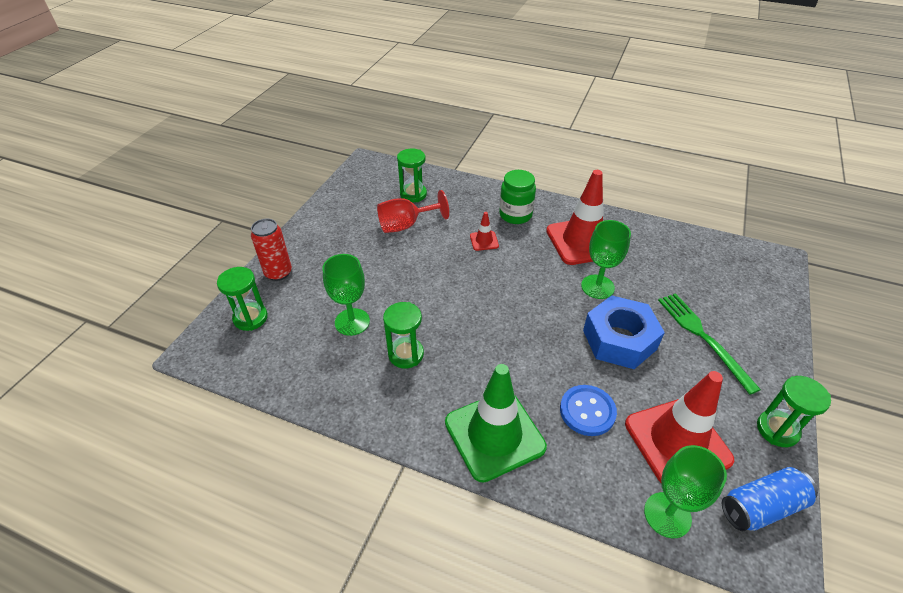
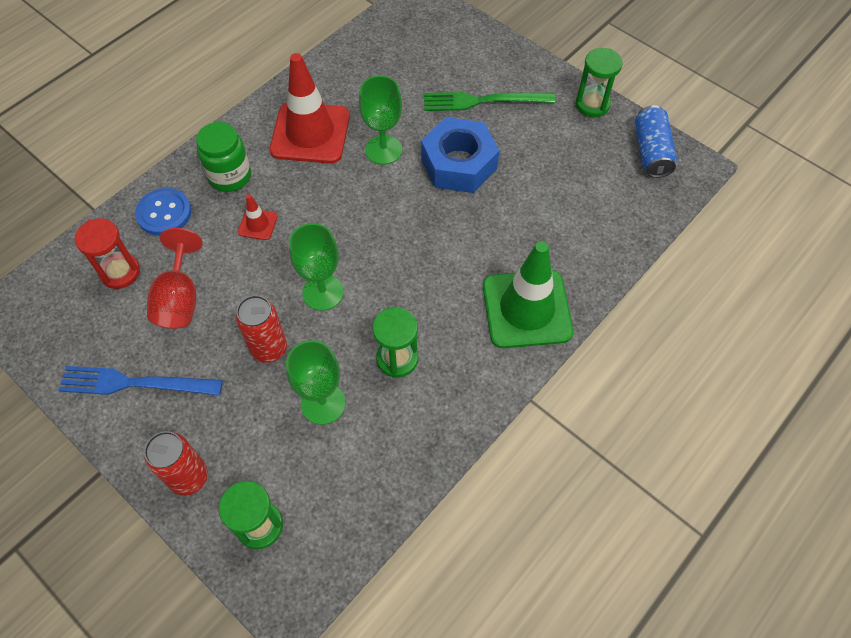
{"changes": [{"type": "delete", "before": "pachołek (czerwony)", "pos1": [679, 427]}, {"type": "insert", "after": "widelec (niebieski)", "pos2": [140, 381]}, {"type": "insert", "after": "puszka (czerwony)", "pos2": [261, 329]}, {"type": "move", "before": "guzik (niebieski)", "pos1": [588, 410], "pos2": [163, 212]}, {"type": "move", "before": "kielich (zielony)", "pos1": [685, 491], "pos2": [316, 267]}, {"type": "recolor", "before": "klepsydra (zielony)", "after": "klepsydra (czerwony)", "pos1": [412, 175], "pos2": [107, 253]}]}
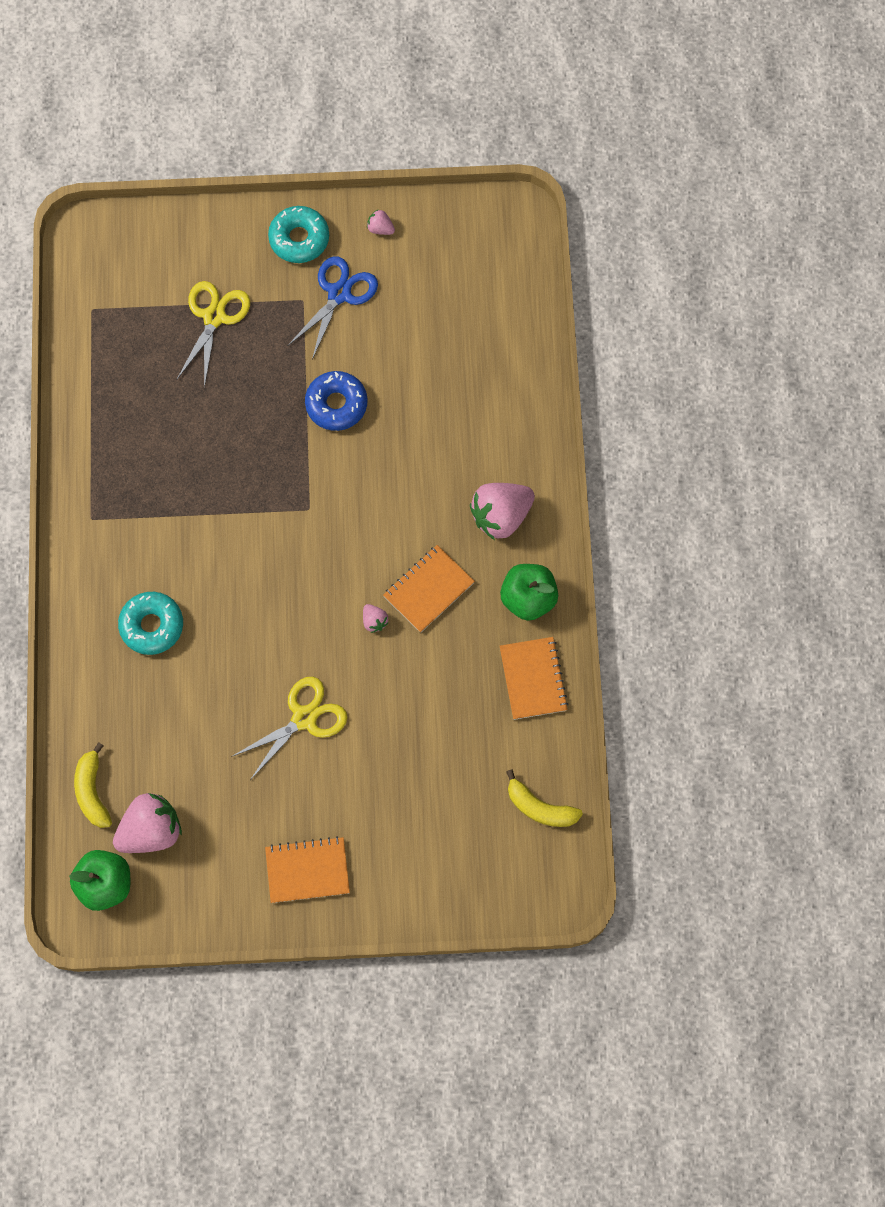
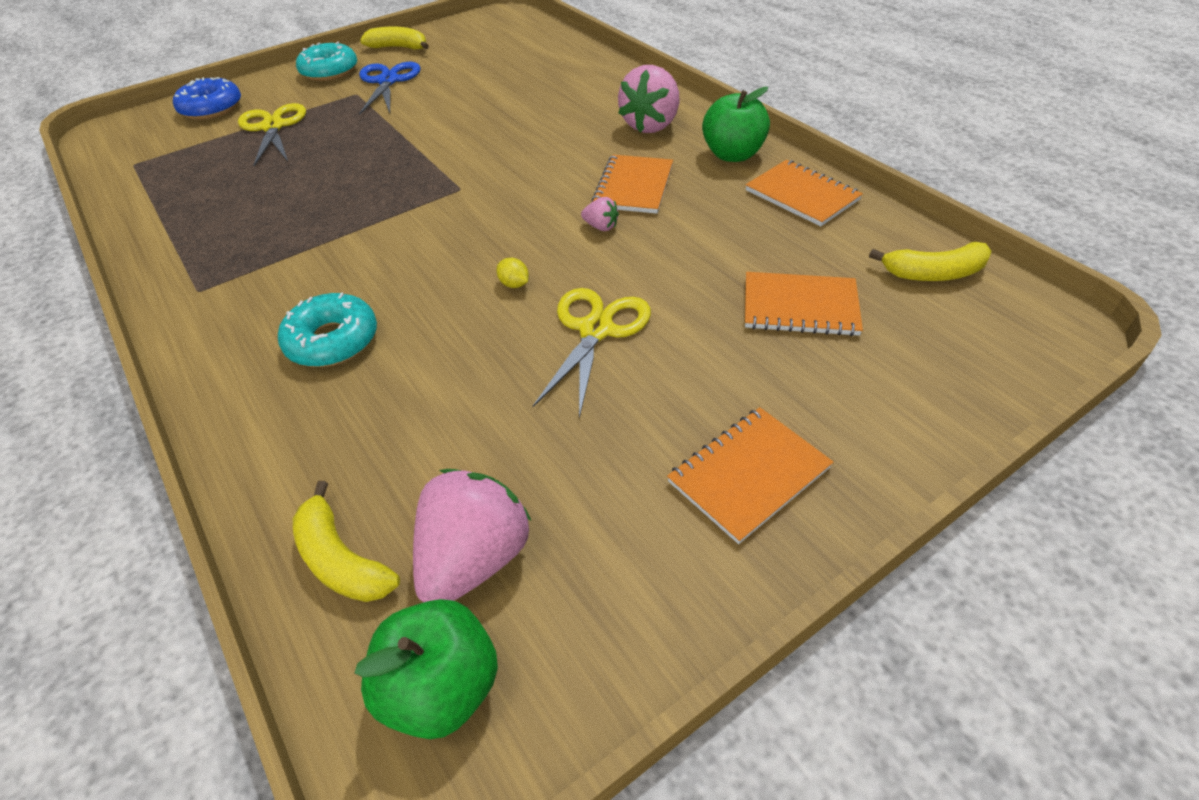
{"changes": [{"type": "insert", "after": "cytryna (żółty)", "pos2": [512, 273]}, {"type": "insert", "after": "zeszyt (pomarańczowy)", "pos2": [804, 304]}, {"type": "move", "before": "donut (niebieski)", "pos1": [336, 401], "pos2": [207, 98]}, {"type": "replace", "before": "truskawka (różowy)", "after": "banan (żółty)", "pos1": [381, 222], "pos2": [394, 38]}]}
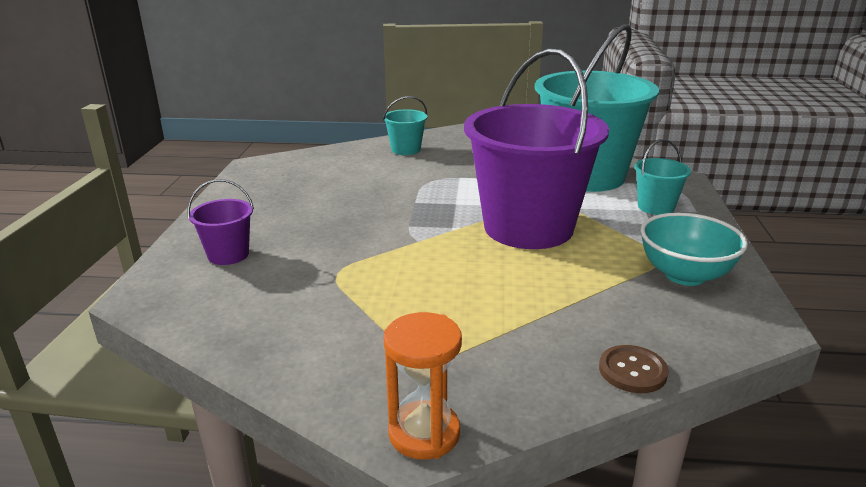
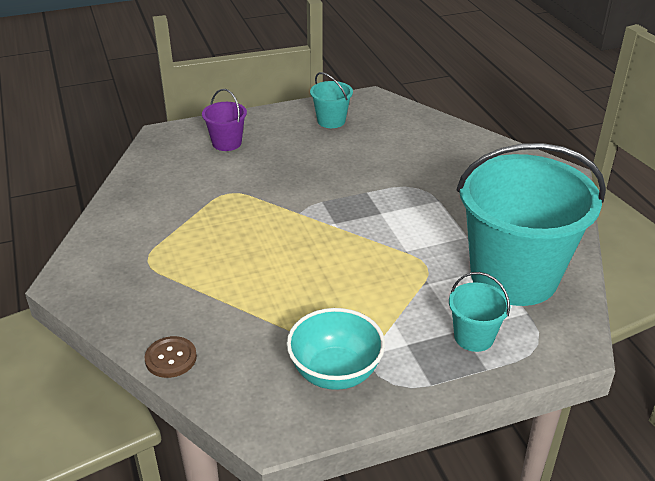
{"changes": [{"type": "delete", "before": "klepsydra (pomarańczowy)", "pos1": [423, 386]}, {"type": "delete", "before": "wiadro (fioletowy)", "pos1": [536, 148]}, {"type": "move", "before": "wiadro (turkusowy)", "pos1": [405, 125], "pos2": [331, 100]}]}
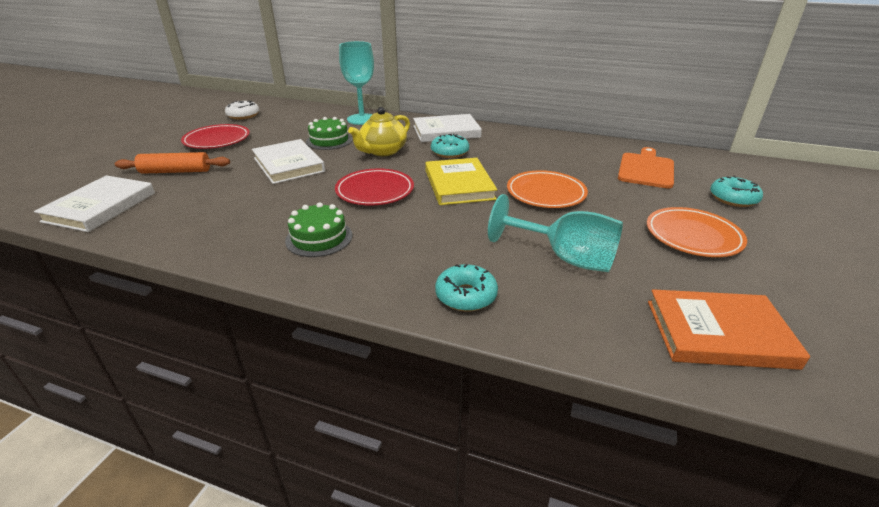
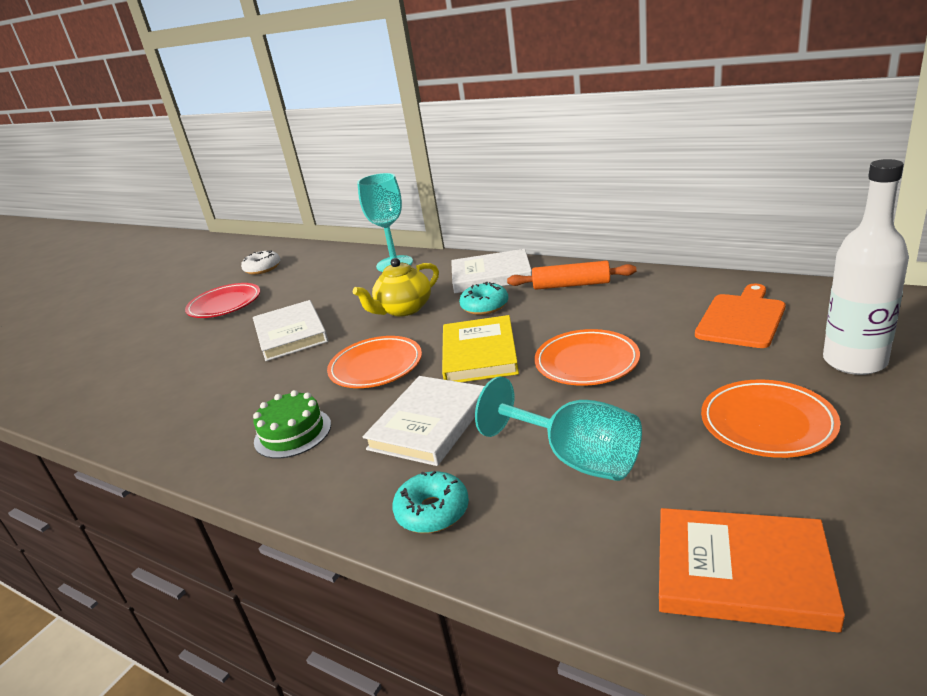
{"changes": [{"type": "delete", "before": "tort (zielony)", "pos1": [329, 133]}, {"type": "move", "before": "książka (biały)", "pos1": [94, 203], "pos2": [423, 421]}, {"type": "move", "before": "wałek do ciasta (pomarańczowy)", "pos1": [172, 163], "pos2": [571, 275]}, {"type": "replace", "before": "donut (turkusowy)", "after": "butelka (biały)", "pos1": [736, 191], "pos2": [866, 267]}, {"type": "recolor", "before": "talerz (czerwony)", "after": "talerz (pomarańczowy)", "pos1": [374, 187], "pos2": [374, 362]}]}
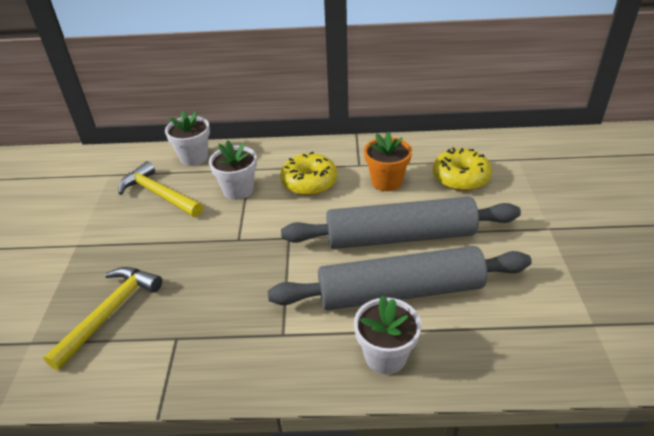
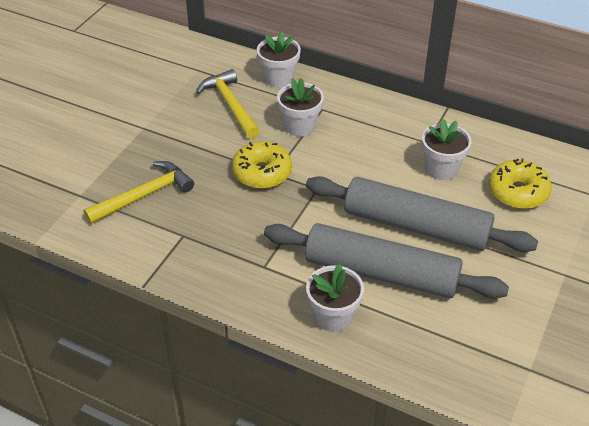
{"changes": [{"type": "move", "before": "donut (żółty)", "pos1": [308, 174], "pos2": [262, 165]}, {"type": "recolor", "before": "doniczka (pomarańczowy)", "after": "doniczka (biały)", "pos1": [388, 161], "pos2": [447, 149]}]}
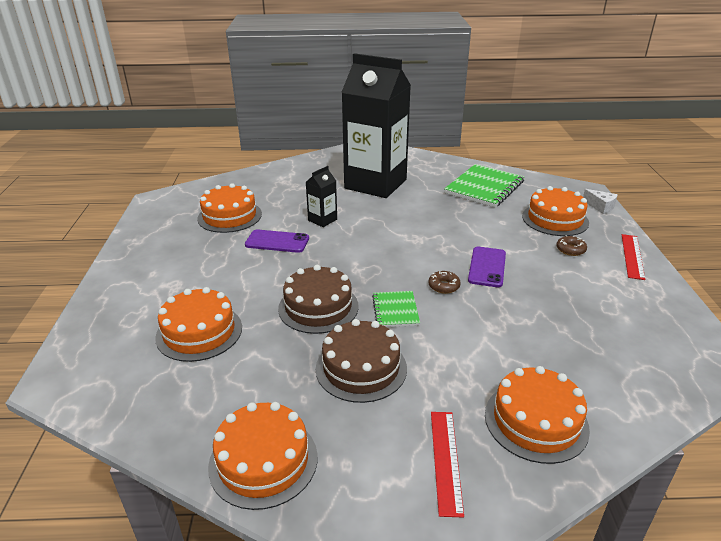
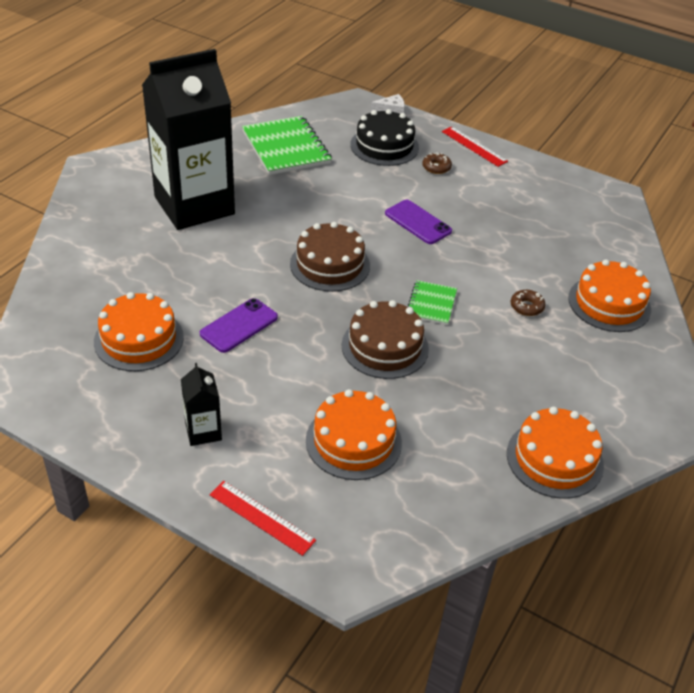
{"changes": [{"type": "move", "before": "karton mleka (czarny)", "pos1": [321, 196], "pos2": [201, 404]}, {"type": "move", "before": "tort (brązowy)", "pos1": [361, 361], "pos2": [330, 257]}, {"type": "move", "before": "donut (brązowy)", "pos1": [444, 282], "pos2": [528, 303]}, {"type": "move", "before": "linijka (czerwony)", "pos1": [447, 465], "pos2": [263, 518]}, {"type": "recolor", "before": "tort (pomarańczowy)", "after": "tort (czarny)", "pos1": [555, 211], "pos2": [384, 137]}, {"type": "rotate", "before": "zeszyt (zielony)", "pos1": [396, 309], "pos2": [432, 302], "turn": 75}]}
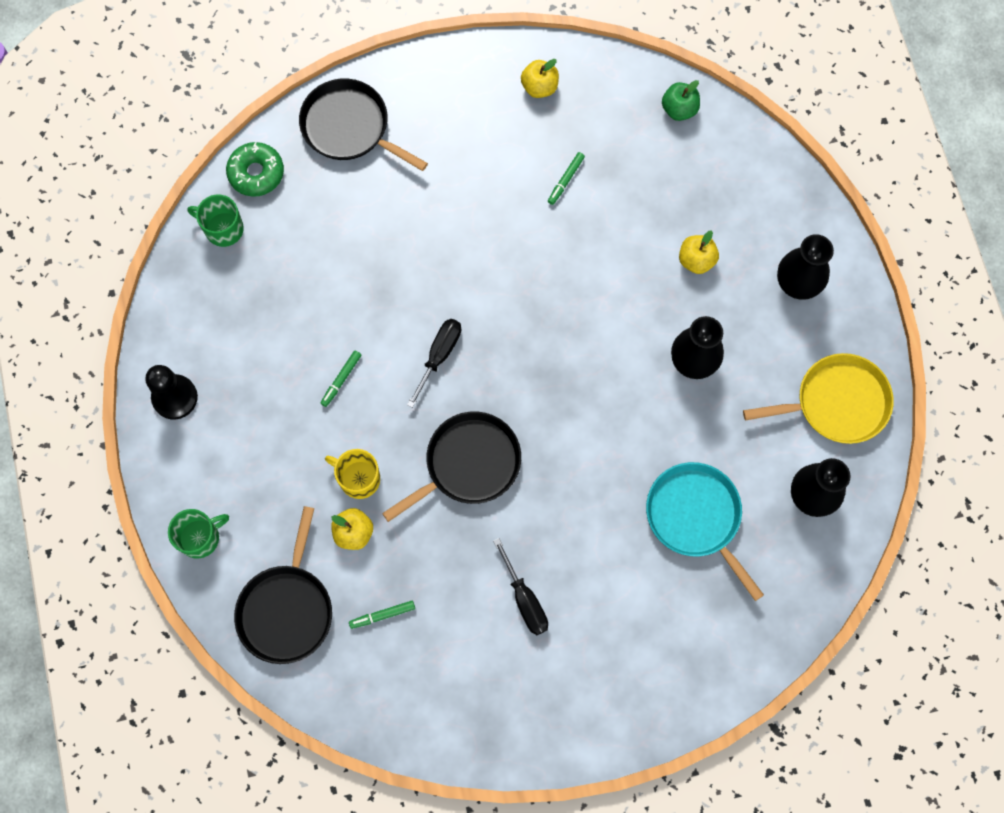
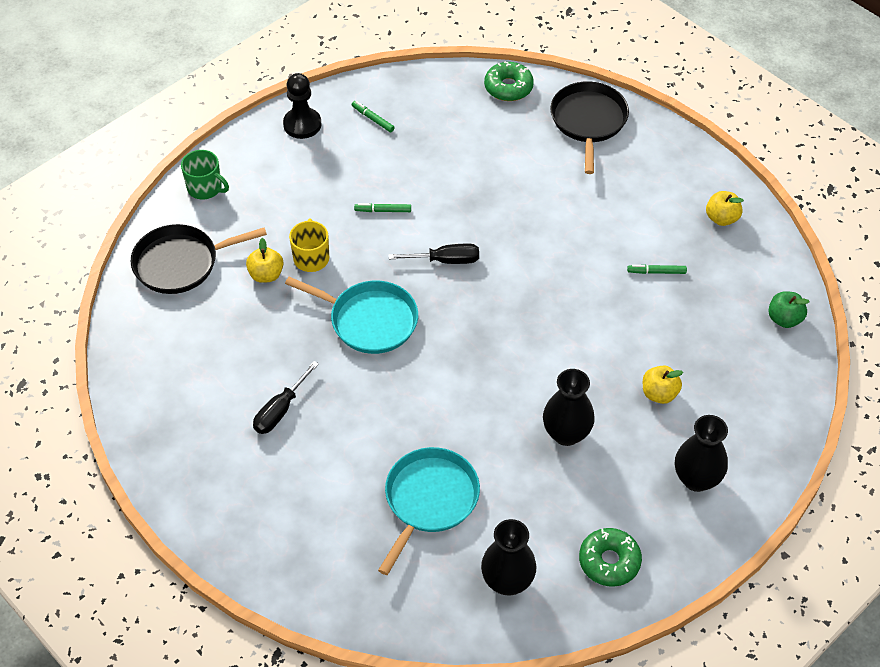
{"changes": [{"type": "delete", "before": "kubek (zielony)", "pos1": [215, 221]}, {"type": "move", "before": "flamaster (zielony)", "pos1": [382, 615], "pos2": [373, 117]}, {"type": "replace", "before": "patelnia (żółty)", "after": "donut (zielony)", "pos1": [818, 398], "pos2": [610, 557]}, {"type": "recolor", "before": "patelnia (czarny)", "after": "patelnia (turkusowy)", "pos1": [451, 466], "pos2": [351, 315]}]}
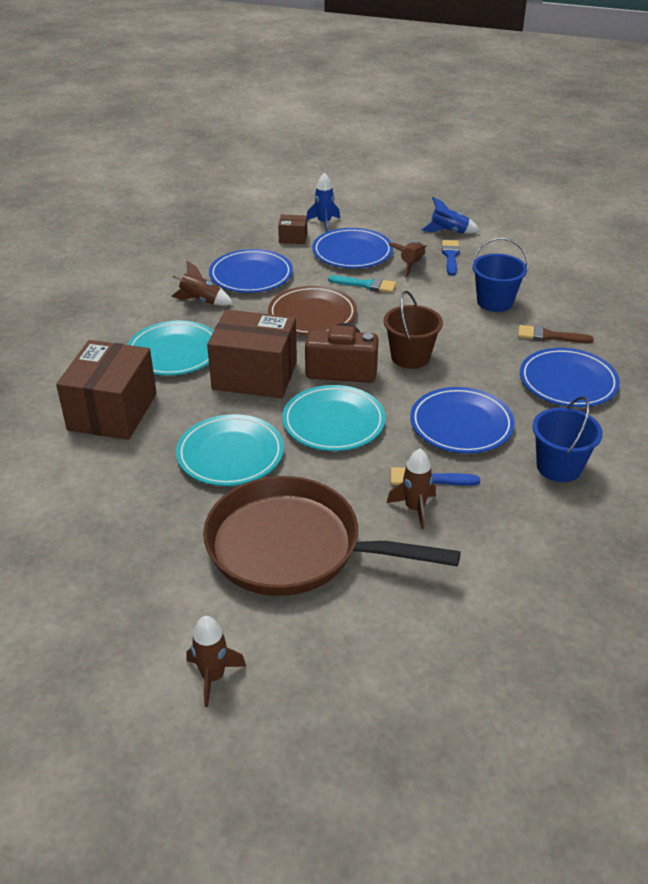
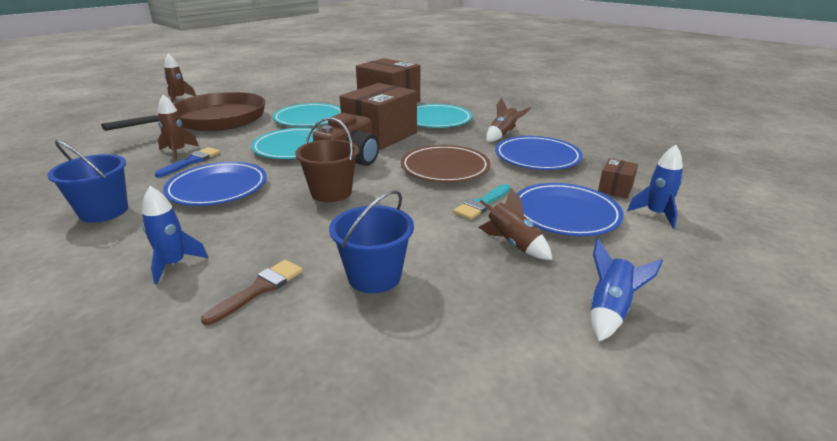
{"changes": [{"type": "delete", "before": "pędzel (niebieski)", "pos1": [451, 258]}, {"type": "replace", "before": "talerz (niebieski)", "after": "rakieta (niebieski)", "pos1": [570, 377], "pos2": [175, 235]}]}
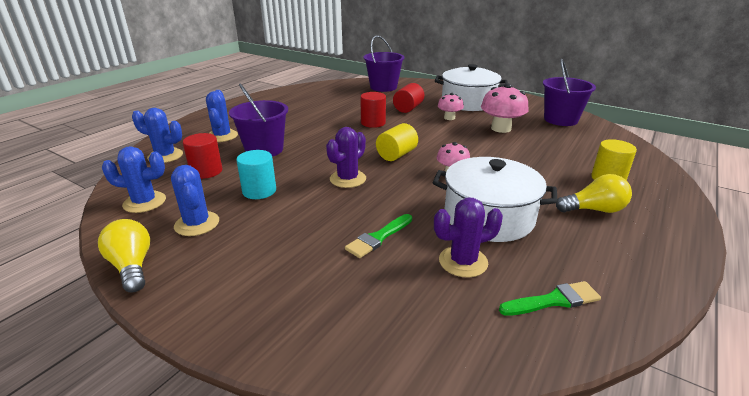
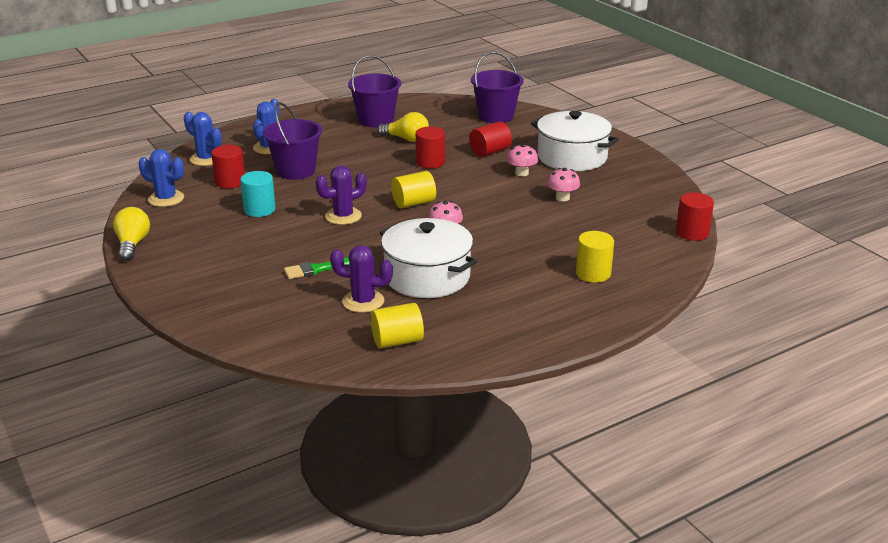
{"changes": [{"type": "delete", "before": "kaktus (niebieski)", "pos1": [195, 200]}, {"type": "insert", "after": "walec (czerwony)", "pos2": [695, 216]}, {"type": "move", "before": "wiadro (fioletowy)", "pos1": [569, 92], "pos2": [374, 91]}, {"type": "move", "before": "żarówka (żółty)", "pos1": [594, 193], "pos2": [403, 127]}, {"type": "replace", "before": "pędzel (zielony)", "after": "walec (żółty)", "pos1": [550, 298], "pos2": [397, 325]}, {"type": "resize", "before": "grzyb (różowy)", "pos1": [505, 108], "pos2": [563, 184], "scale": 0.6}]}
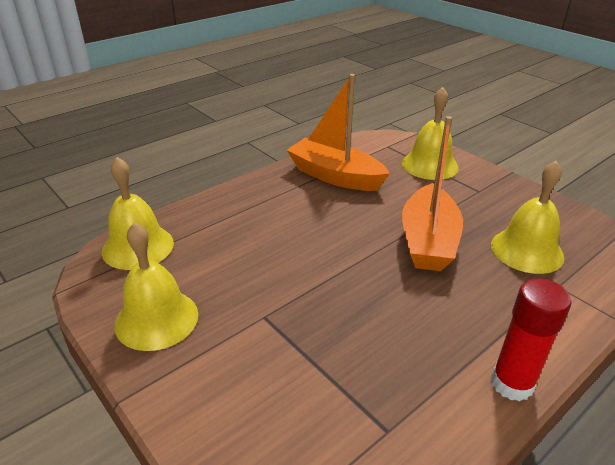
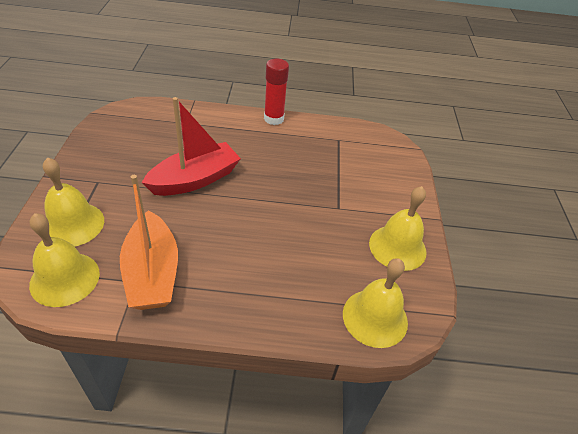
{"changes": [{"type": "move", "before": "dzwonek (żółty)", "pos1": [527, 217], "pos2": [64, 260]}, {"type": "recolor", "before": "łódka (pomarańczowy)", "after": "łódka (czerwony)", "pos1": [432, 193], "pos2": [191, 146]}]}
